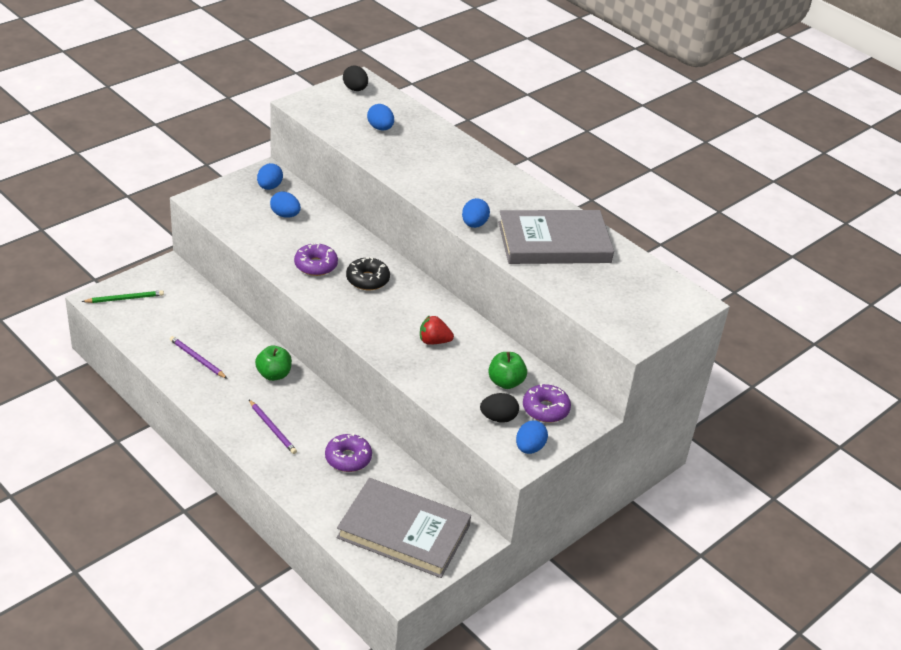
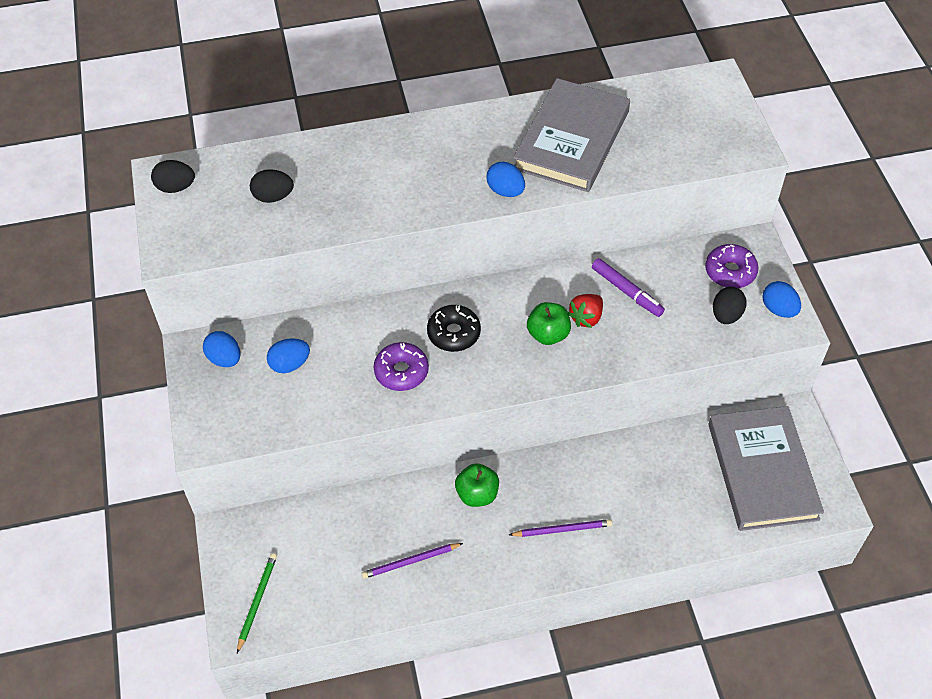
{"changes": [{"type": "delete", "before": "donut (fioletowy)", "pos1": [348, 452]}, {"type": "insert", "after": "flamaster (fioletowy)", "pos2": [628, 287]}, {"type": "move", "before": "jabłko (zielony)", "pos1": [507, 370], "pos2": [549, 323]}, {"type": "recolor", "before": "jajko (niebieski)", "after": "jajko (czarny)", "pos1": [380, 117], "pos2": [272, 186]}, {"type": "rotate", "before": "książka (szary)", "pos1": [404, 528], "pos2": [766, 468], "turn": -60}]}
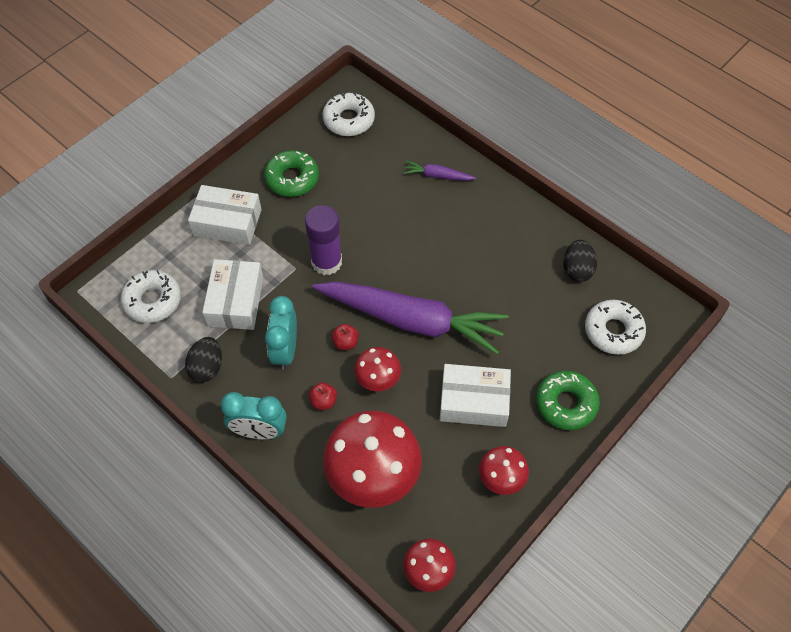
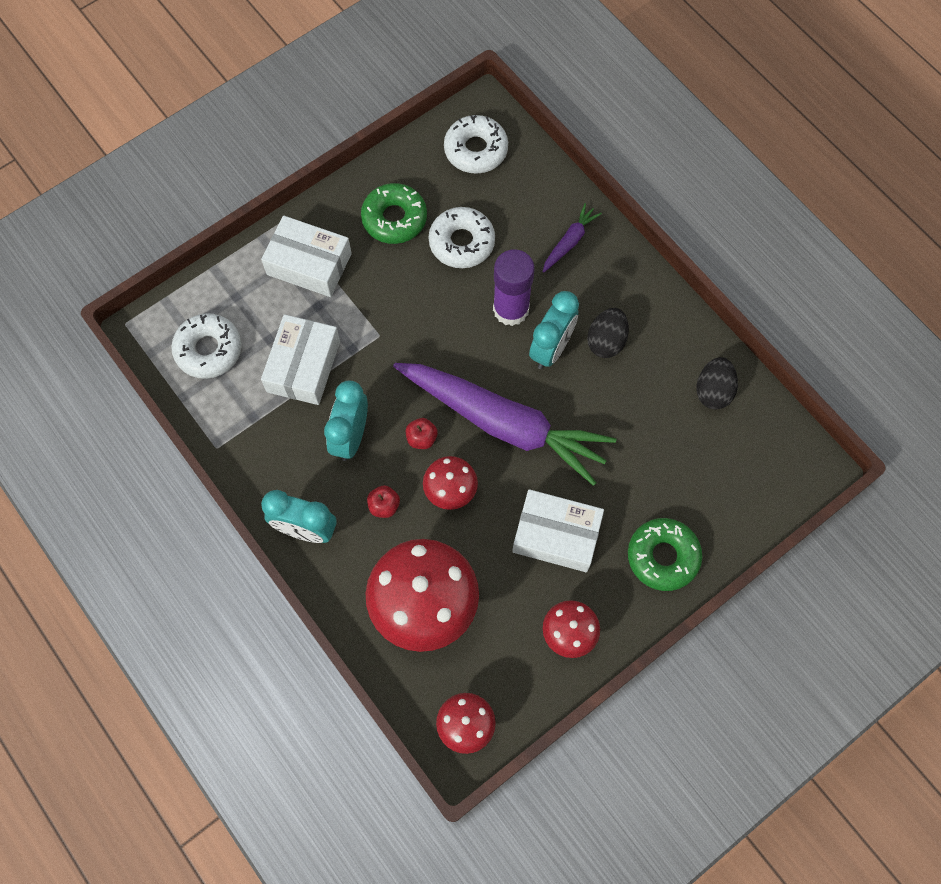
{"changes": [{"type": "insert", "after": "budzik (turkusowy)", "pos2": [554, 330]}, {"type": "move", "before": "jajko (czarny)", "pos1": [203, 359], "pos2": [608, 333]}, {"type": "move", "before": "klej w sztyfcie (fioletowy)", "pos1": [323, 240], "pos2": [514, 287]}, {"type": "move", "before": "donut (biały)", "pos1": [615, 327], "pos2": [462, 237]}, {"type": "rotate", "before": "marchewka (fioletowy)", "pos1": [439, 171], "pos2": [572, 238], "turn": 105}]}
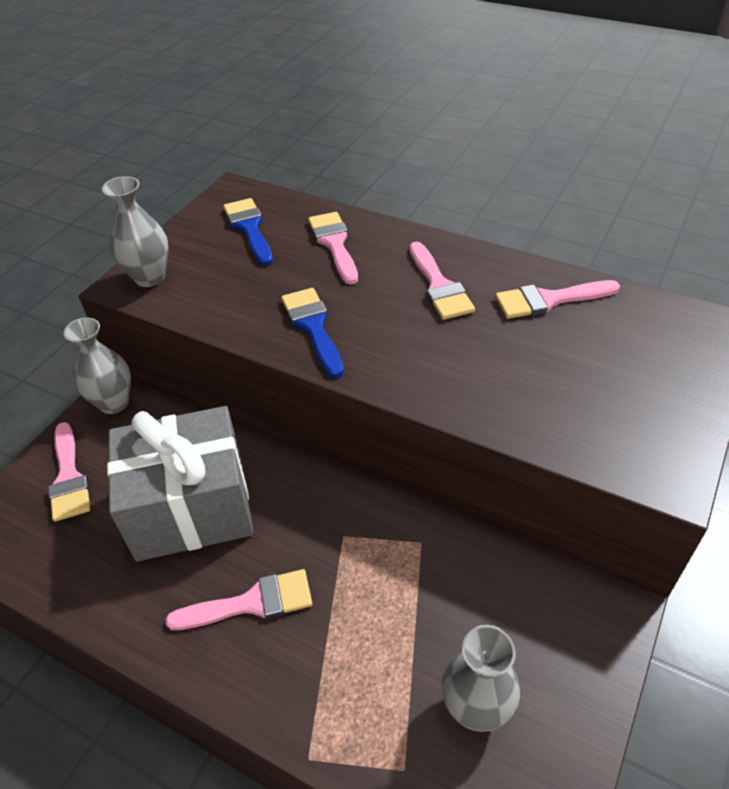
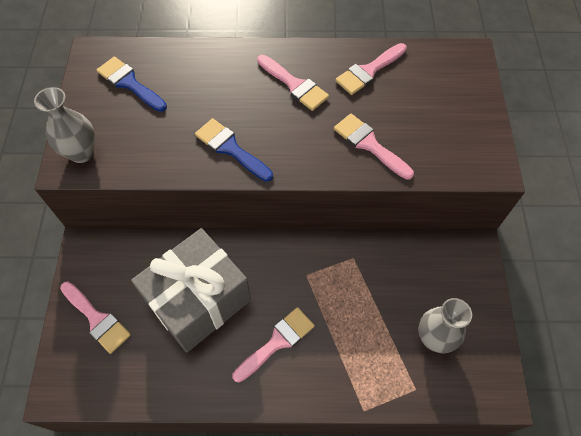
{"changes": [{"type": "delete", "before": "wazon (szary)", "pos1": [97, 365]}, {"type": "move", "before": "pędzel (różowy)", "pos1": [333, 248], "pos2": [374, 147]}]}
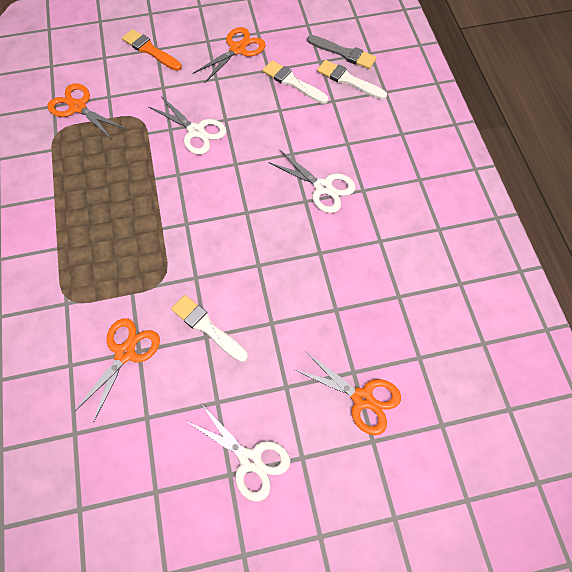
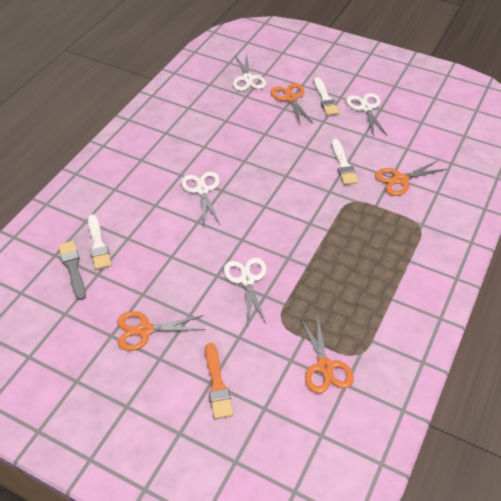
{"changes": [{"type": "insert", "after": "nożyczki (biały)", "pos2": [249, 73]}, {"type": "move", "before": "pędzel (biały)", "pos1": [295, 82], "pos2": [327, 96]}]}
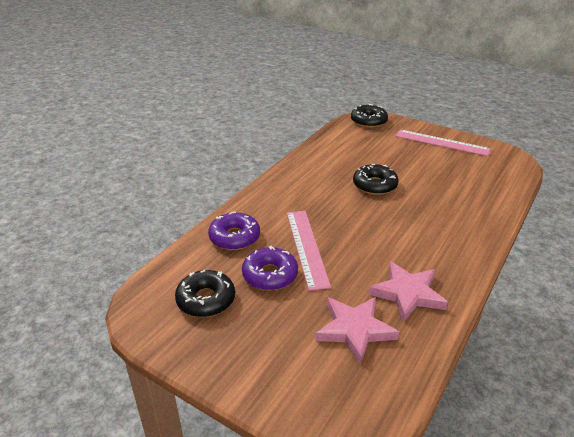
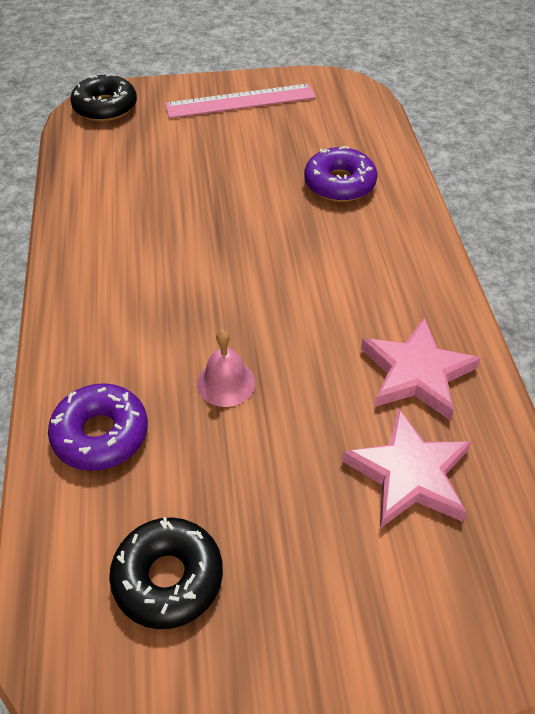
{"changes": [{"type": "delete", "before": "donut (czarny)", "pos1": [376, 179]}, {"type": "move", "before": "donut (fioletowy)", "pos1": [270, 268], "pos2": [340, 174]}, {"type": "replace", "before": "linijka (różowy)", "after": "dzwonek (różowy)", "pos1": [309, 251], "pos2": [226, 368]}]}
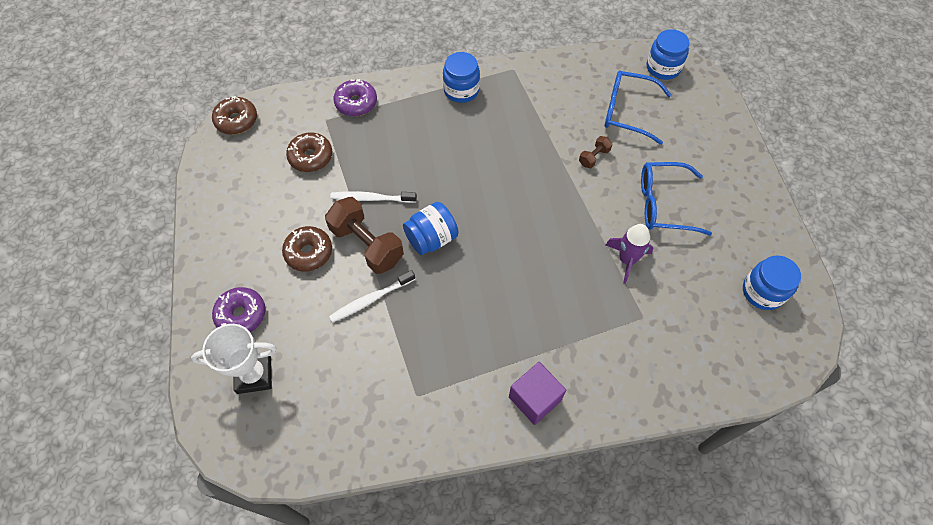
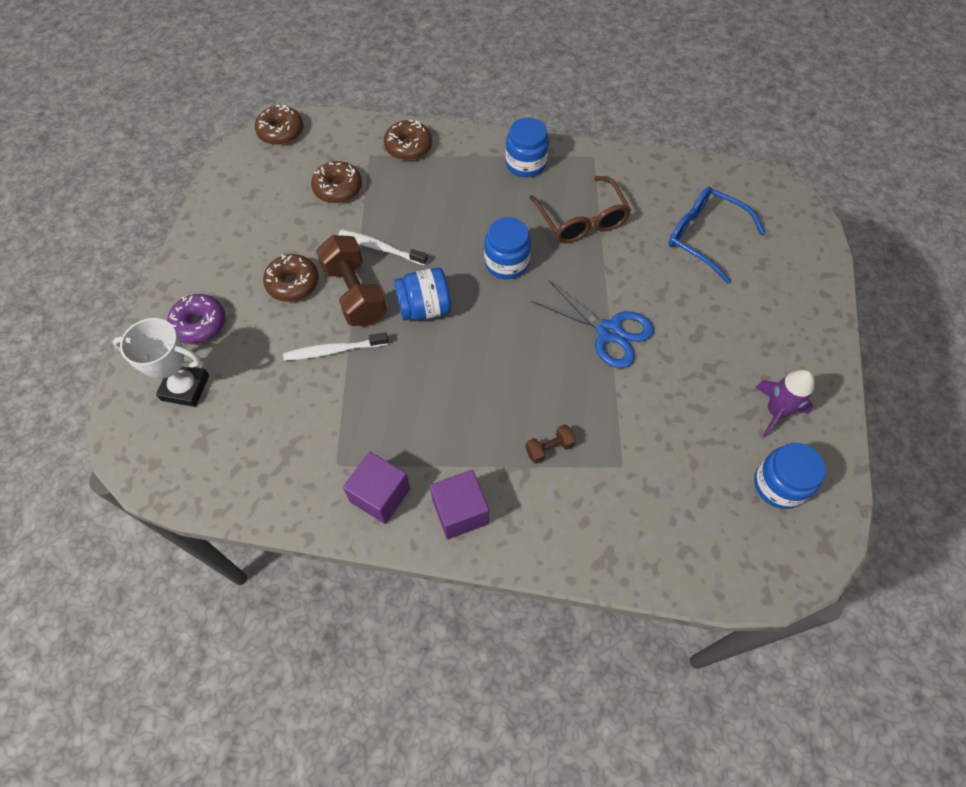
{"changes": [{"type": "delete", "before": "okulary (niebieski)", "pos1": [676, 199]}, {"type": "insert", "after": "sześcian (fioletowy)", "pos2": [376, 487]}, {"type": "insert", "after": "okulary (brązowy)", "pos2": [580, 209]}, {"type": "insert", "after": "nożyczki (niebieski)", "pos2": [593, 324]}, {"type": "move", "before": "hantel (brązowy)", "pos1": [595, 152], "pos2": [550, 444]}, {"type": "move", "before": "rakieta (fioletowy)", "pos1": [629, 254], "pos2": [784, 403]}, {"type": "move", "before": "słoik (niebieski)", "pos1": [668, 54], "pos2": [507, 248]}, {"type": "recolor", "before": "donut (fioletowy)", "after": "donut (brązowy)", "pos1": [355, 97], "pos2": [408, 139]}]}
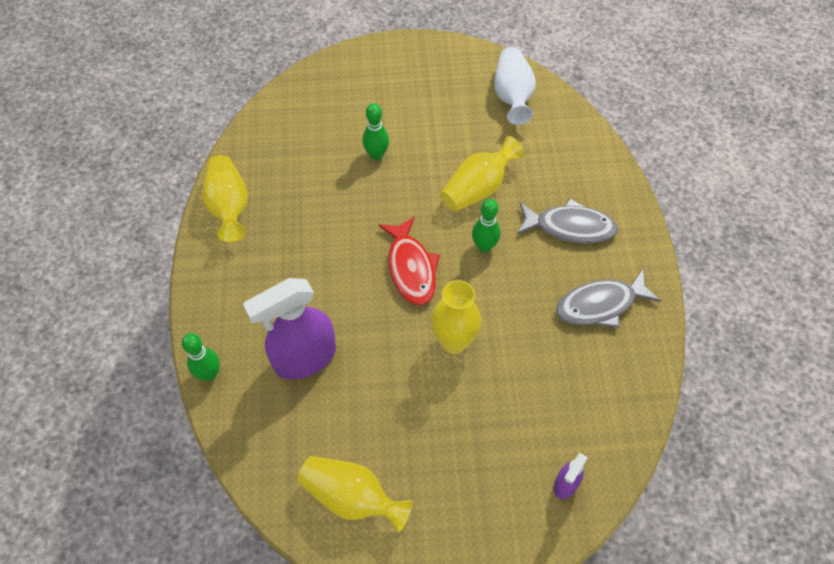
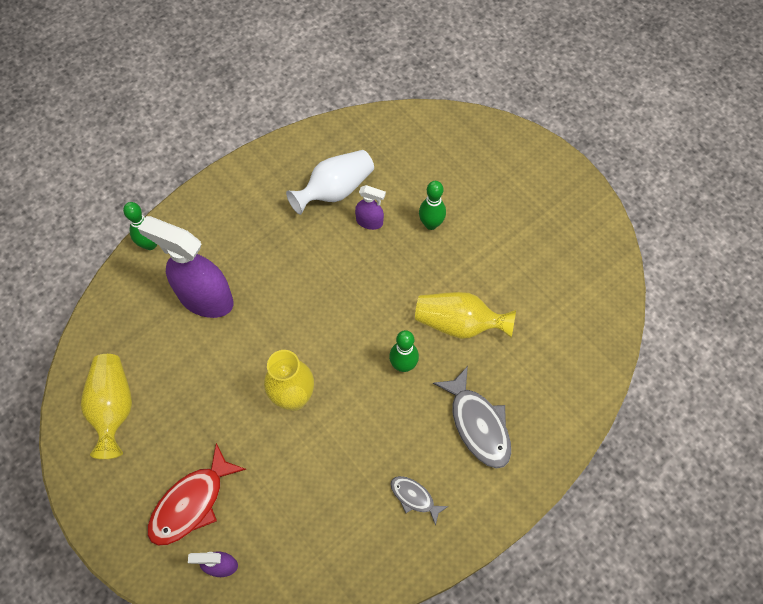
{"changes": [{"type": "delete", "before": "wazon (żółty)", "pos1": [225, 198]}, {"type": "insert", "after": "spryskiwacz (fioletowy)", "pos2": [370, 207]}, {"type": "move", "before": "ryba (czerwony)", "pos1": [409, 260], "pos2": [196, 494]}, {"type": "move", "before": "wazon (biały)", "pos1": [515, 86], "pos2": [330, 182]}, {"type": "resize", "before": "ryba (szary)", "pos1": [608, 298], "pos2": [419, 501], "scale": 0.55}]}
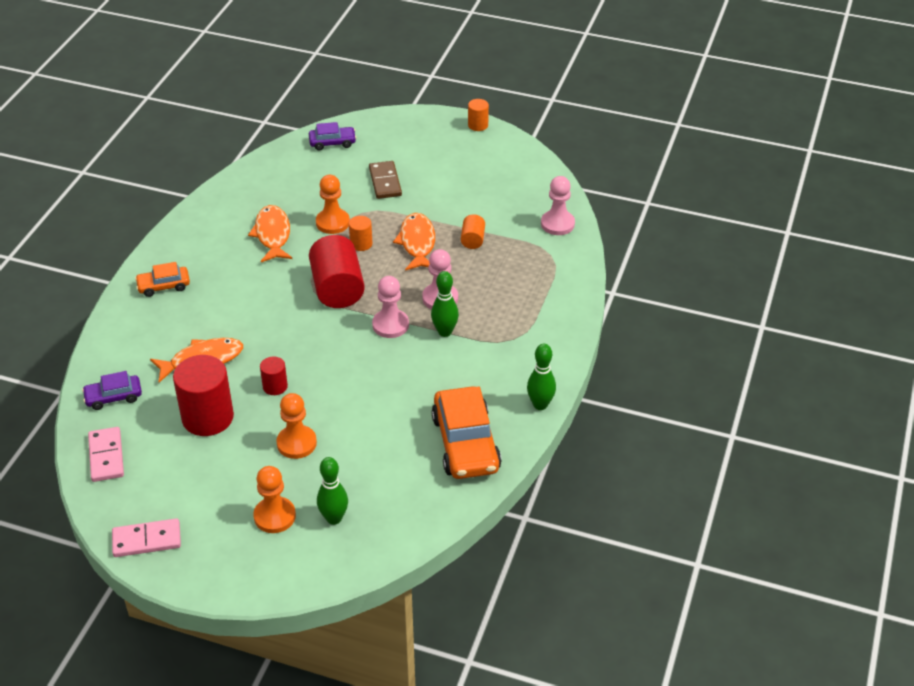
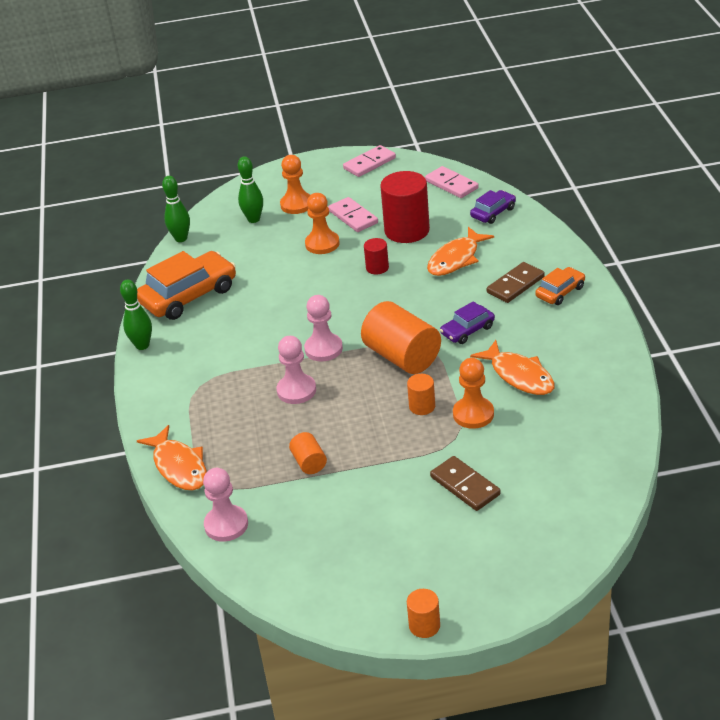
{"changes": [{"type": "insert", "after": "kostka domina (różowy)", "pos2": [353, 214]}, {"type": "insert", "after": "kostka domina (brązowy)", "pos2": [516, 282]}, {"type": "move", "before": "samochód (fioletowy)", "pos1": [332, 136], "pos2": [467, 322]}, {"type": "move", "before": "ryba (pomarańczowy)", "pos1": [414, 242], "pos2": [172, 458]}, {"type": "move", "before": "kręgiel (zielony)", "pos1": [445, 304], "pos2": [176, 209]}, {"type": "recolor", "before": "walec (czerwony)", "after": "walec (pomarańczowy)", "pos1": [337, 271], "pos2": [401, 337]}, {"type": "rotate", "before": "samochód (pomarańczowy)", "pos1": [466, 432], "pos2": [186, 285], "turn": 90}]}
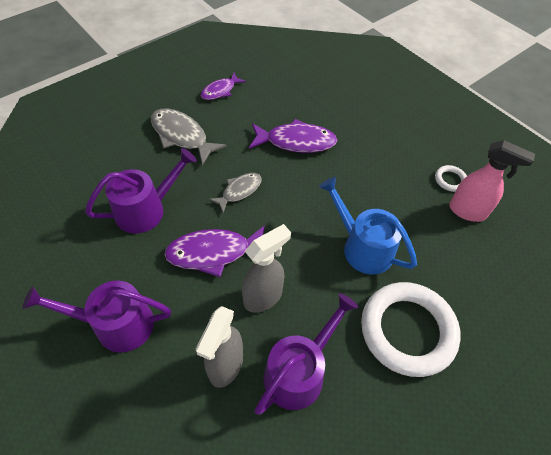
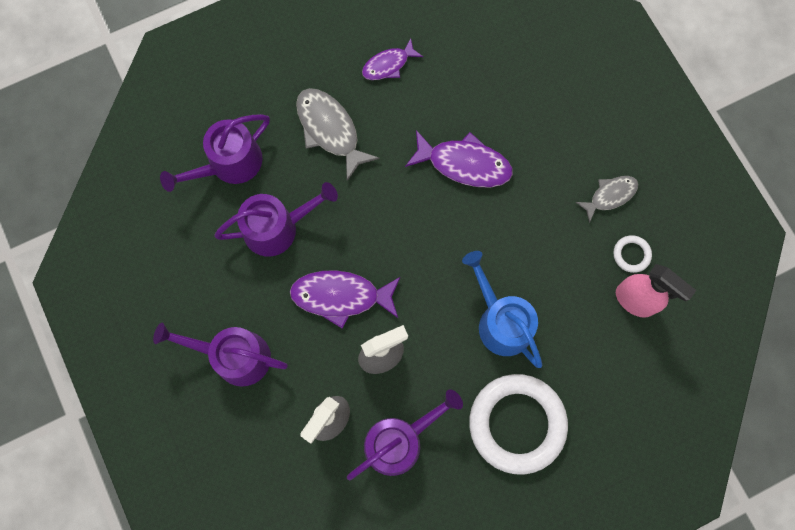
{"changes": [{"type": "insert", "after": "konewka (fioletowy)", "pos2": [215, 153]}, {"type": "move", "before": "ryba (szary)", "pos1": [235, 193], "pos2": [606, 199]}]}
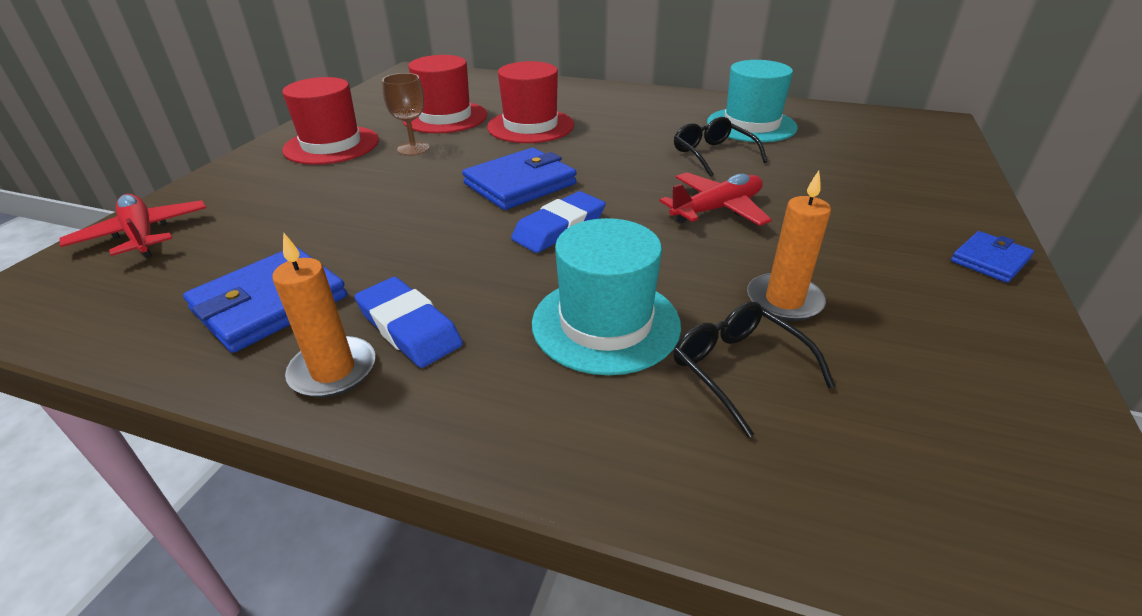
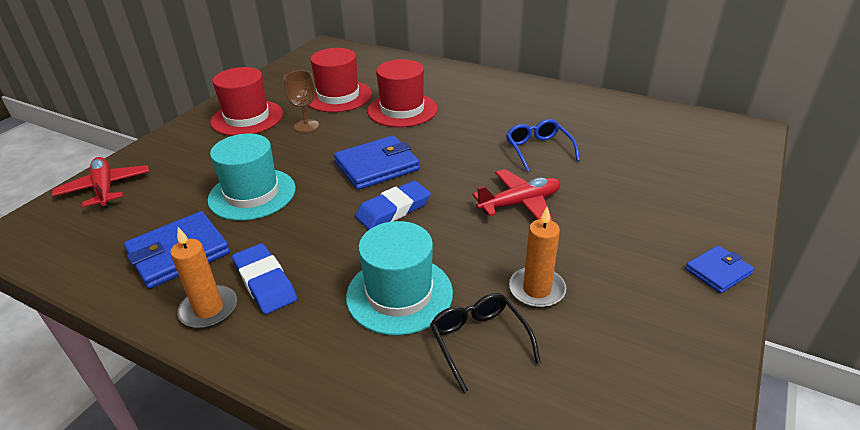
{"changes": [{"type": "move", "before": "kapelusz (turkusowy)", "pos1": [752, 101], "pos2": [252, 177]}, {"type": "recolor", "before": "okulary (czarny)", "after": "okulary (niebieski)", "pos1": [720, 147], "pos2": [543, 145]}]}
